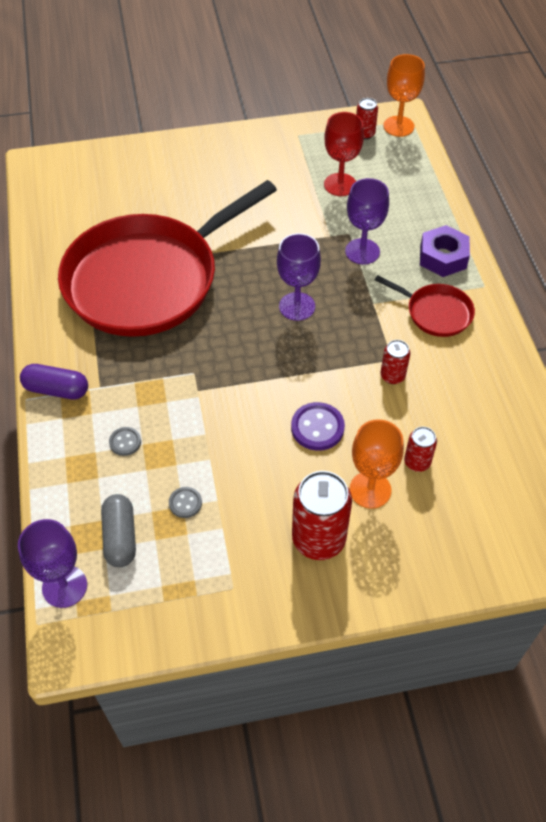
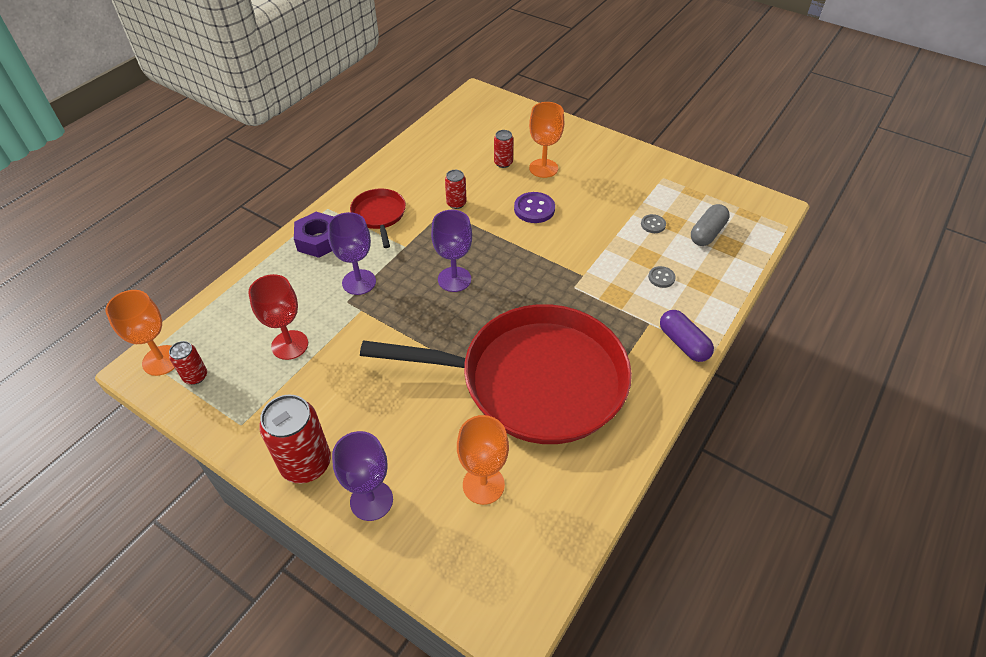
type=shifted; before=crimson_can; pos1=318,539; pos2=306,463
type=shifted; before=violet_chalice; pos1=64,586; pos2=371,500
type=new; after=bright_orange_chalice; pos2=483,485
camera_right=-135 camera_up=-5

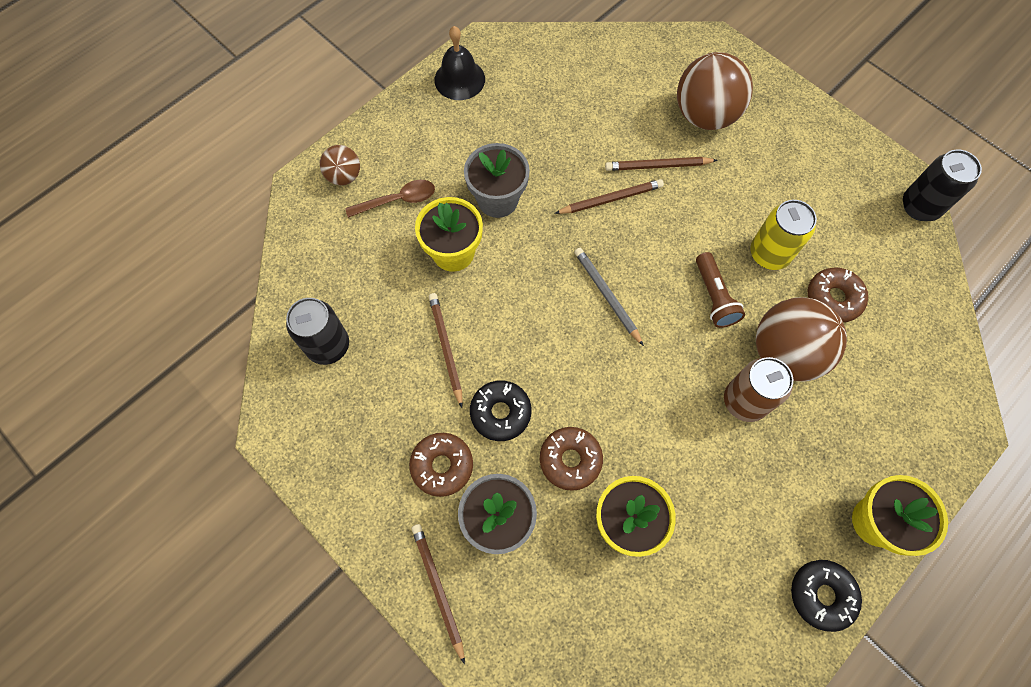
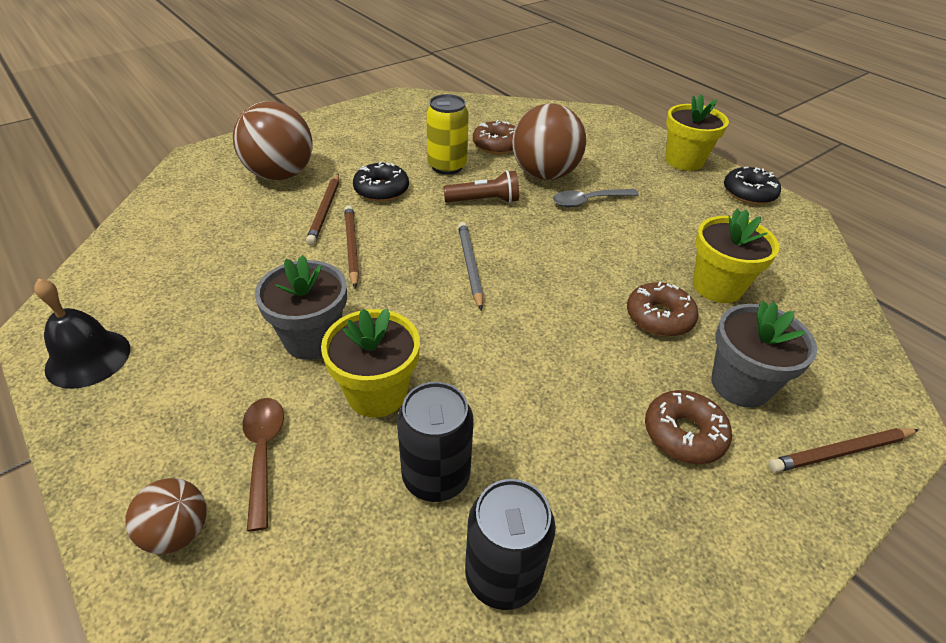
type=shifted; before=ebony_can; pos1=920,206; pos2=436,477
type=rotated; before=grey_wooden_pencil; pos1=607,296; pos2=470,266; turn=105
type=gone; before=brown_wooden_pencil; pos1=446,348
type=swapped; before=brown_can; after=grey_tablespoon; pos1=744,401; pos2=589,201
type=shifted; before=ebony_doughnut; pos1=500,413; pos2=381,190
camera_right=-85 camera_up=-25

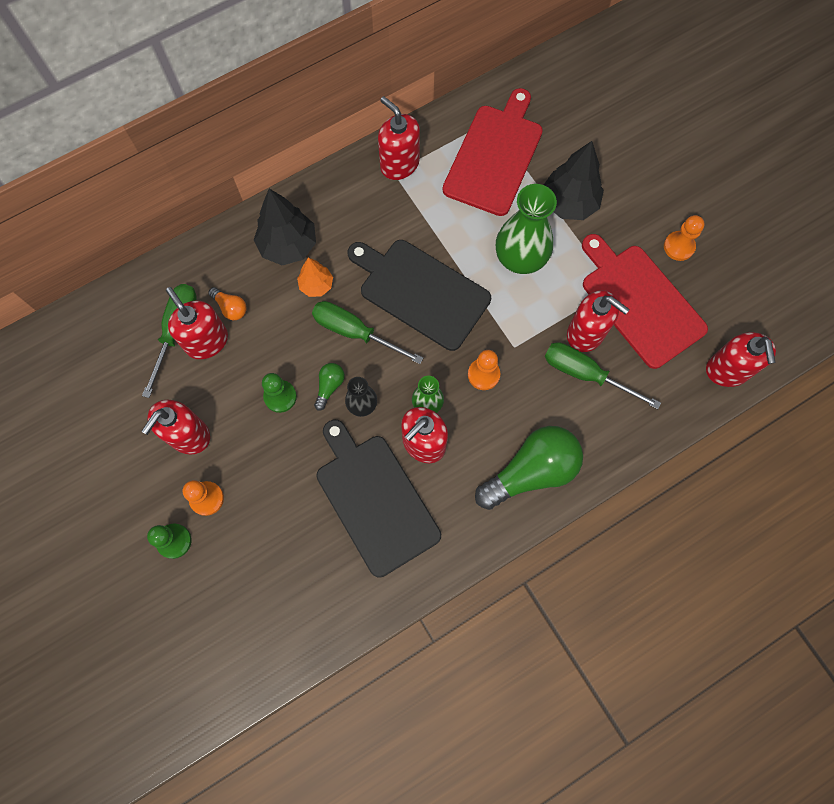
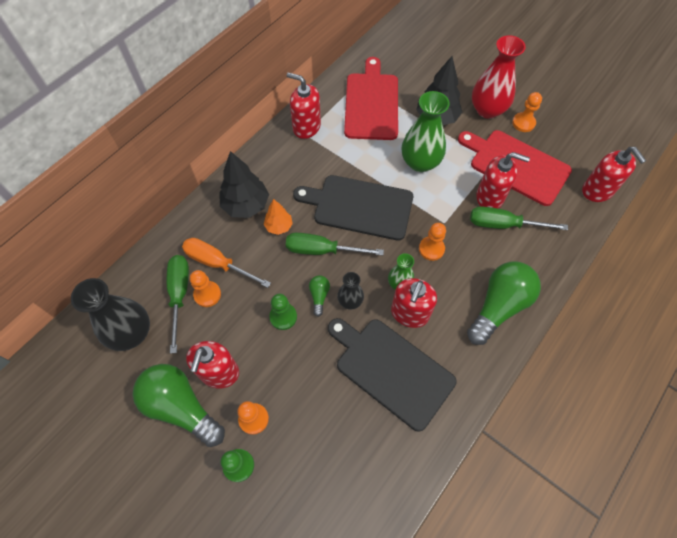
type=swapped; before=crimson_soap_pump; after=bright_orange_chess_pawn; pos1=206,341; pos2=207,294
type=swapped; before=bright_orange_bulb; after=bright_orange_hand_screwdriver; pos1=230,307; pos2=218,263
type=new; after=crimson_tall_vase; pos2=487,110
type=new; after=ebony_tall_vase; pos2=131,333
type=new; after=green_bulb; pos2=181,407
camera_right=-20 camera_up=-10

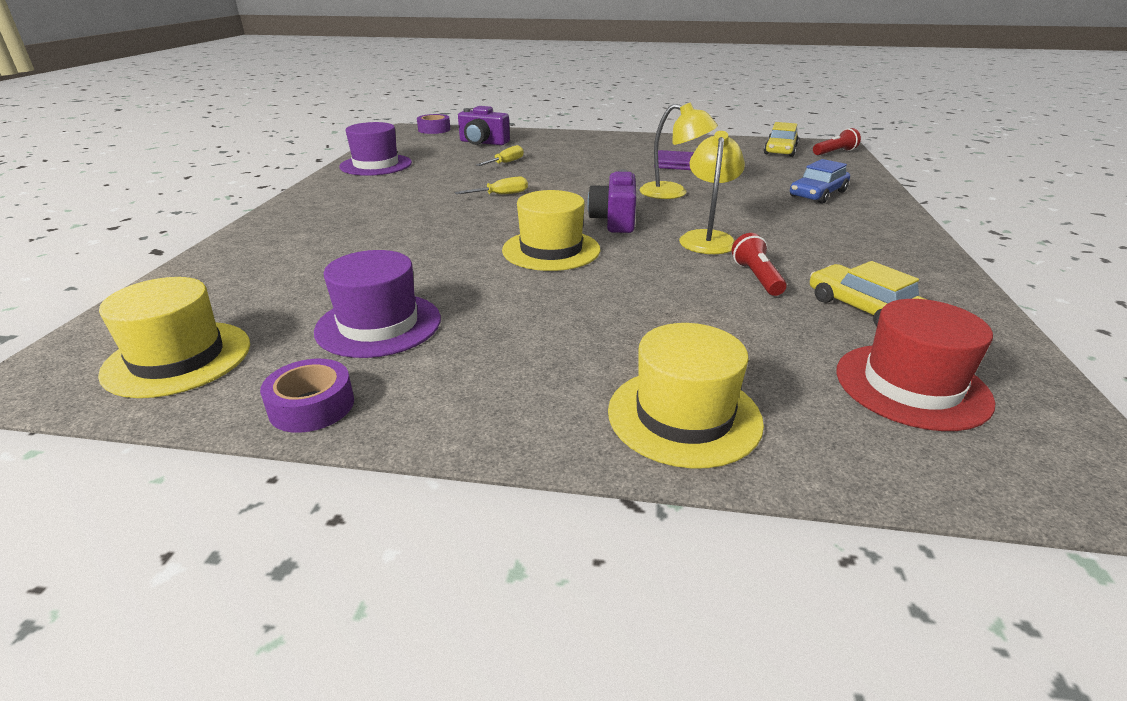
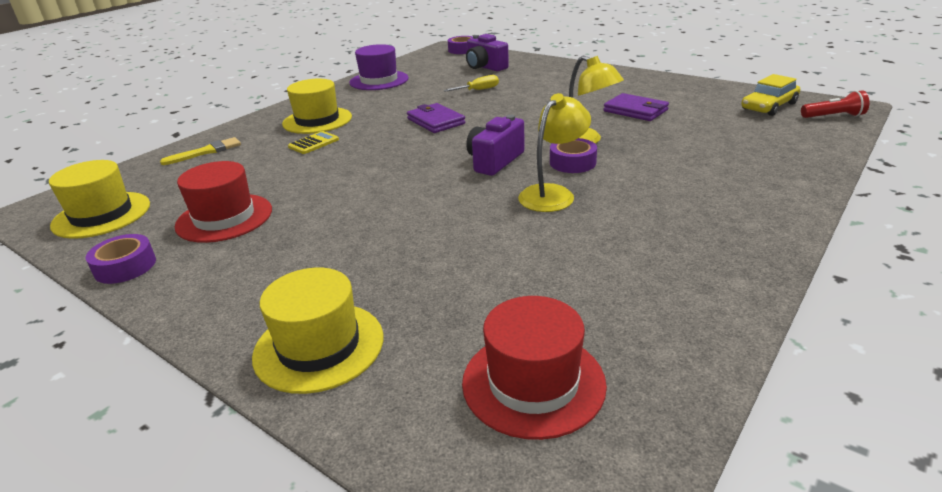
type=gone; before=cobalt_car; pos1=818,194
type=swapped; before=golden_hand_screwdriver; after=violet_card_wallet; pos1=501,195; pos2=435,121
type=shifted; before=golden_top_hat; pos1=551,250; pos2=317,120
type=gone; before=crimson_flashlight; pos1=757,277
type=repainted; before=violet_top_hat; after=crimson_top_hat; pos1=378,325; pos2=224,218
type=gone; before=golden_car; pos1=863,308
type=new; after=golden_calculator; pos2=313,143
type=new; after=golden_paint_brush; pos2=206,152
type=new; after=violet_roll_of_tape; pos2=572,163
camera_right=30 camera_up=0

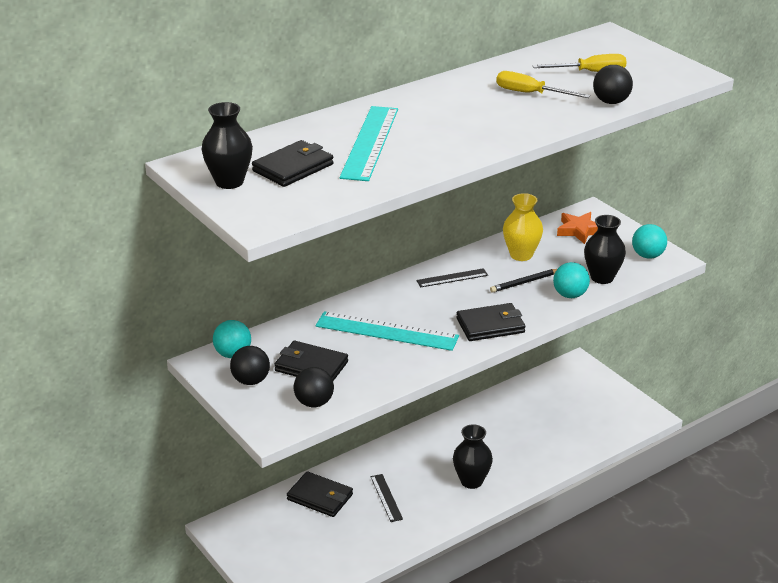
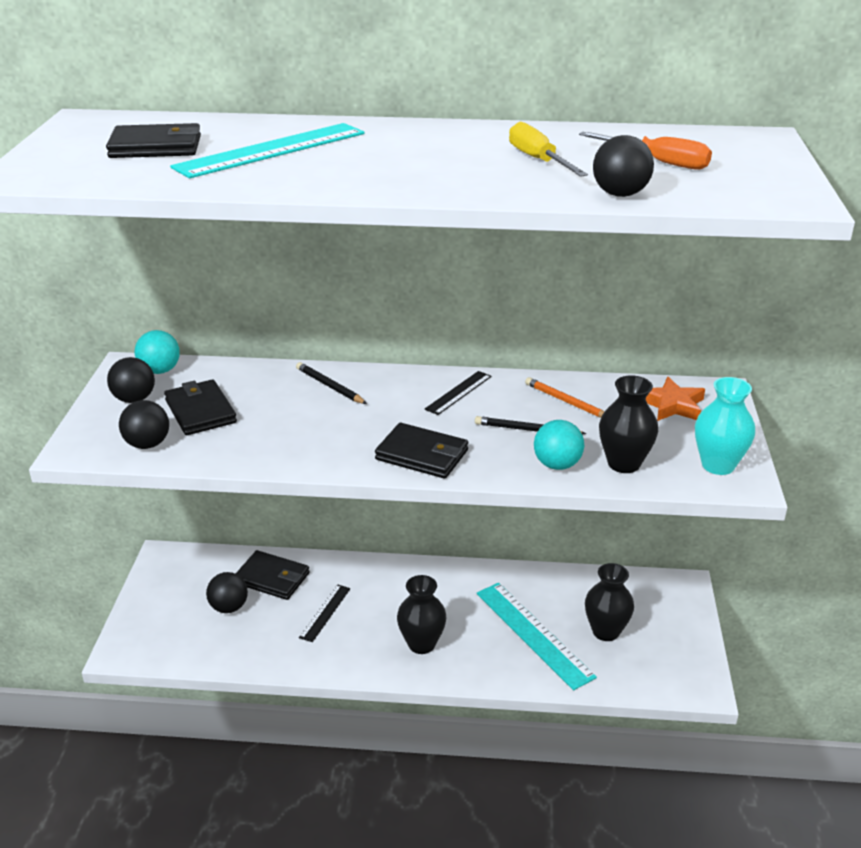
type=repainted; before=golden_hand_screwdriver; after=bright_orange_hand_screwdriver; pos1=590,72; pos2=658,162
type=shifted; before=ebony_tall_vase; pos1=229,182; pos2=605,631
type=swapped; before=golden_tall_vase; after=bright_orange_wooden_pencil; pos1=521,255; pos2=566,401
type=swapped; before=teal_sphere; after=teal_tall_vase; pos1=647,256; pos2=718,465
type=rotated; before=ebony_ruler; pos1=452,278; pos2=458,392; turn=-75
type=shifted; before=teal_ruler; pos1=386,331; pos2=533,634
type=rotated; before=ebony_card_wallet; pos1=320,497; pos2=272,578; turn=-45
type=new; after=ebony_wooden_pencil; pos2=329,386
type=new; after=ebony_sphere; pos2=229,607
camera_right=40 camera_up=0

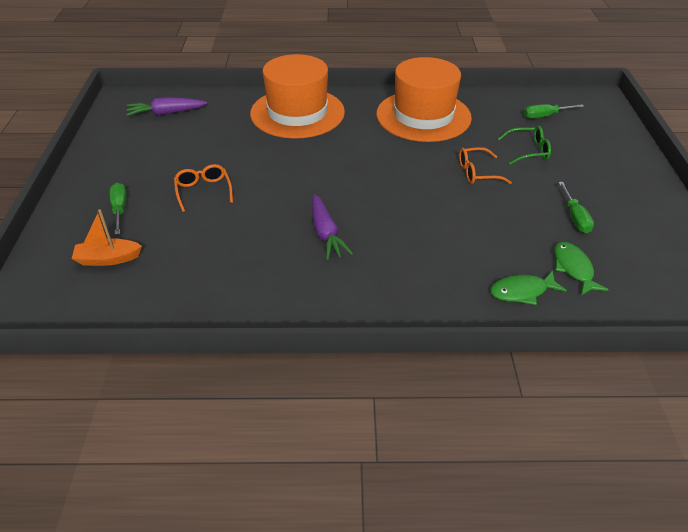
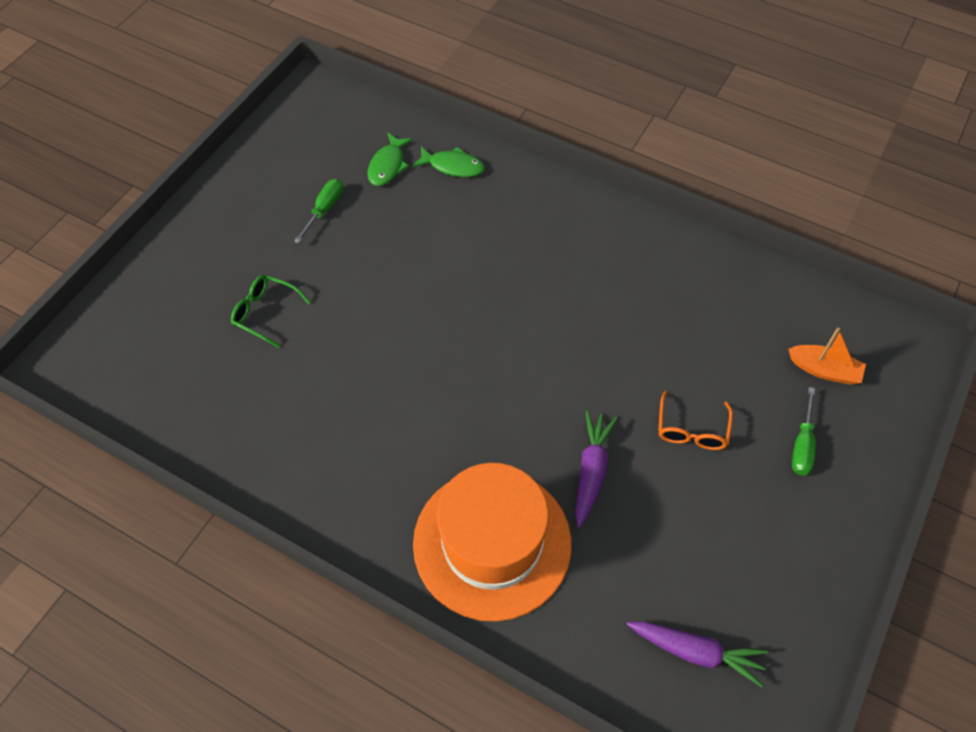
type=gone; before=bright_orange_top_hat; pos1=423,116
type=gone; before=green_hand_screwdriver; pos1=545,116
type=gone; before=bright_orange_glasses; pos1=477,172
type=shifted; before=violet_carrot; pos1=326,234; pos2=591,470
camera_right=-150 camera_up=15

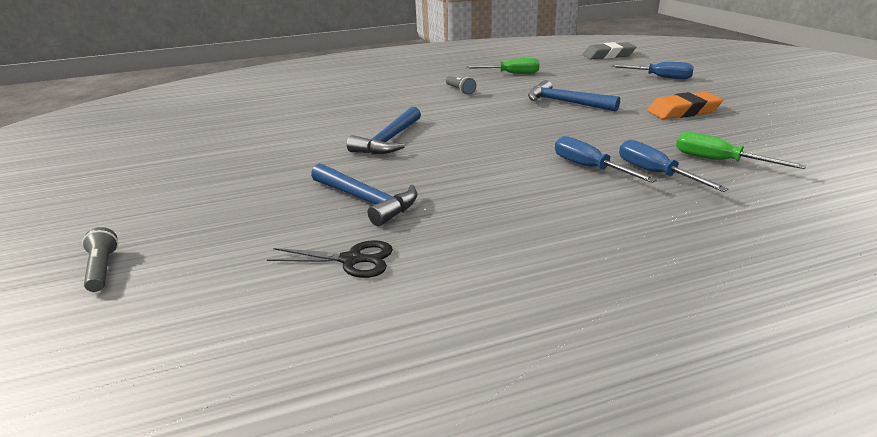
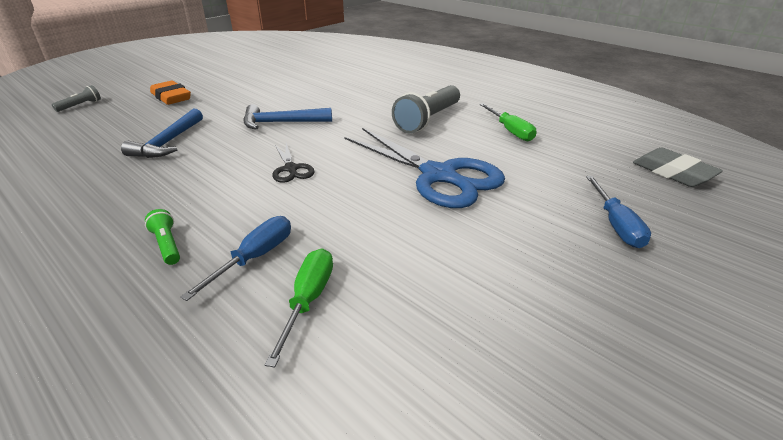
type=scaled; before=grey_flashlight; pos1=460,90; pos2=428,120; scale=2.11
type=swapped; before=cobalt_carpenter's_hammer; after=cobalt_shears; pos1=565,102; pos2=439,176
type=shifted; before=bright_orange_gum_eraser; pos1=683,111; pos2=171,97
type=gone; before=cobalt_hand_screwdriver; pos1=589,167
type=shifted; before=ebony_shears; pos1=352,260; pos2=291,169
type=new; after=green_flashlight; pos2=167,245
camera_right=60 camera_up=5

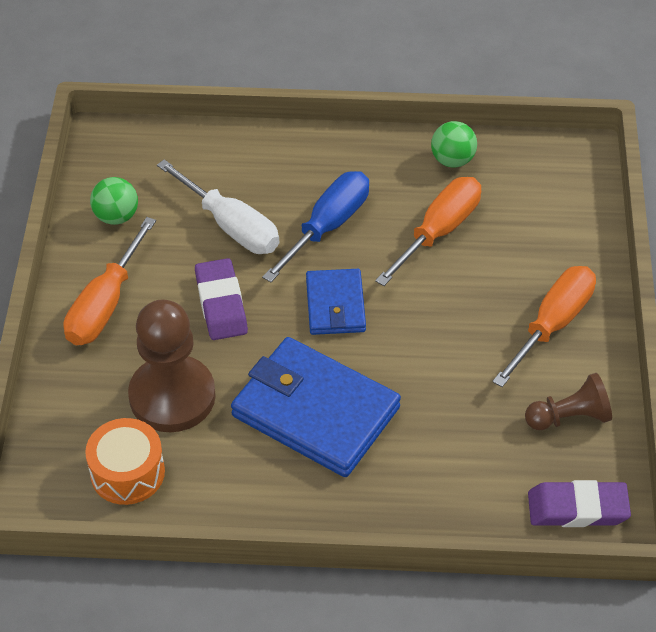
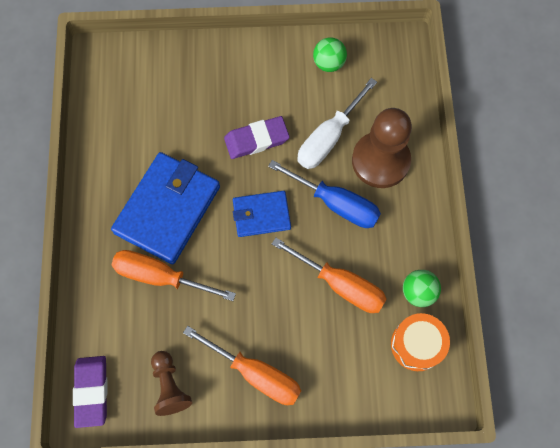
type=shifted; before=bright_orange_hand_screwdriver; pos1=105,304; pos2=160,276
type=shifted; before=brown_chess_pawn; pos1=172,396; pos2=380,161
type=shifted; before=bright_orange_drum; pos1=127,472; pos2=416,344
camera_right=85 camera_up=20

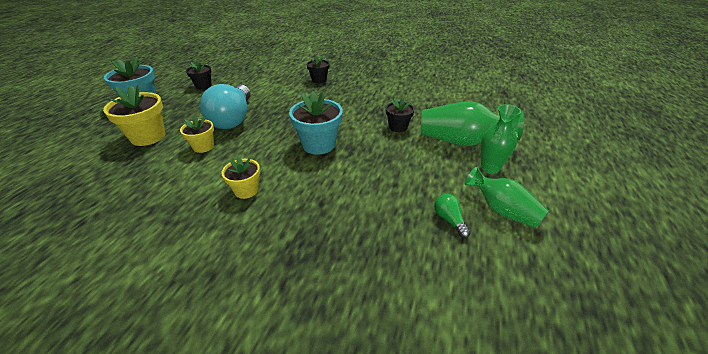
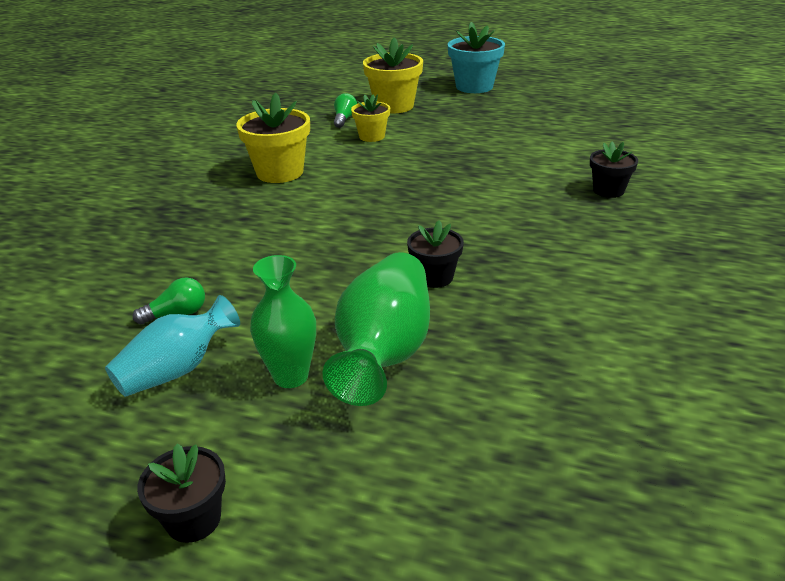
type=shifted; before=ebony_flower_pot; pos1=203,86; pos2=193,519
type=gone; before=teal_bulb; pos1=233,118
type=gone; before=teal_flower_pot; pos1=318,144
type=scaled; before=golden_flower_pot; pos1=246,190; pos2=280,172; scale=1.67
type=repainted; before=green_tall_vase; after=teal_tall_vase; pos1=502,210; pos2=177,370
type=new; after=green_bulb; pos2=344,119
camera_right=90 camera_up=-5

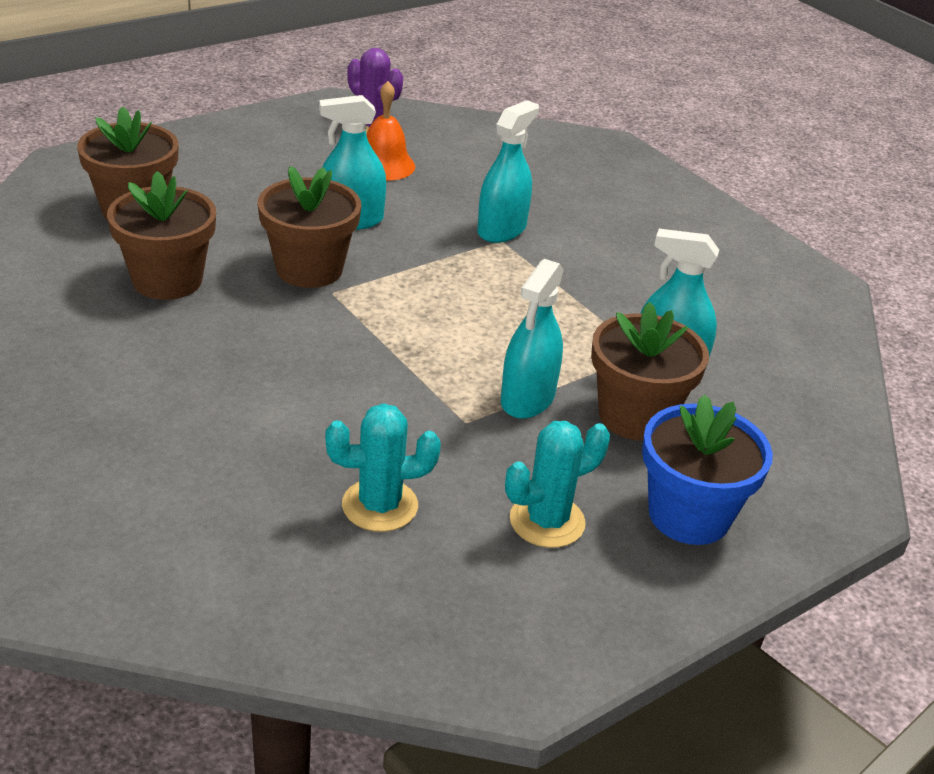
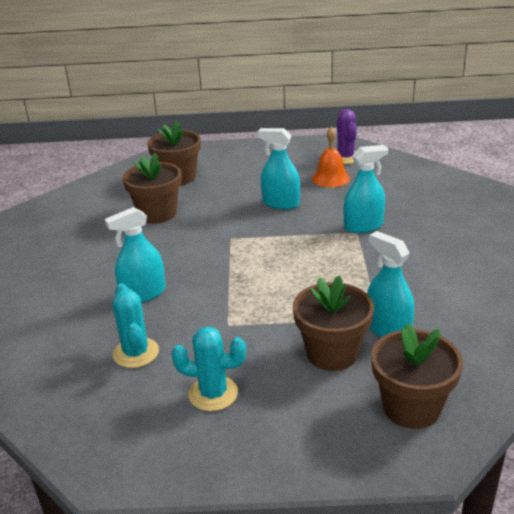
type=shifted; before=brown_flower_pot; pos1=309,269; pos2=411,407
type=shifted; before=teal_spray_bottle; pos1=527,398; pos2=143,294
type=gone; before=cobalt_flower_pot; pos1=689,515
type=rotated; before=teal_saguaro_cactus; pos1=380,505; pos2=136,353; turn=45
camera_right=40 camera_up=-5

